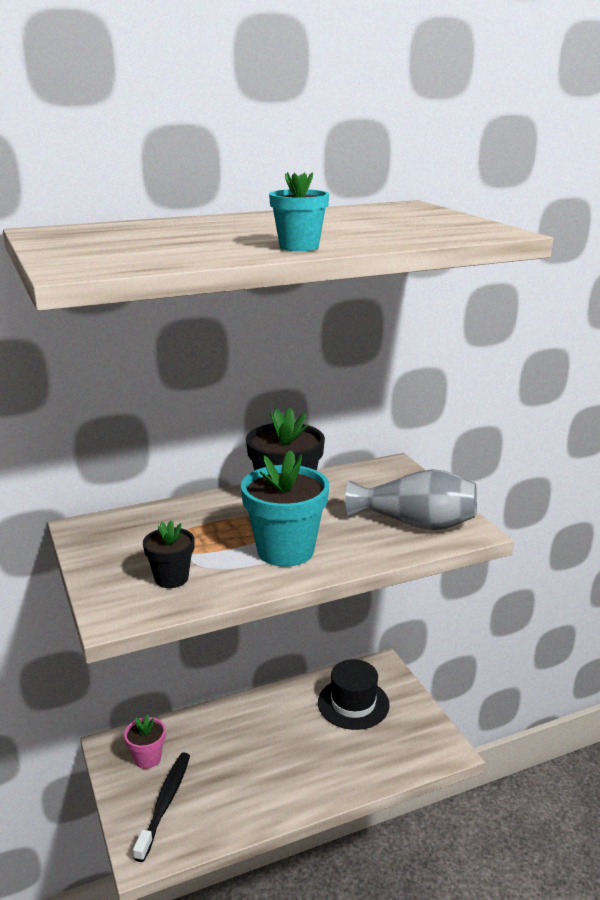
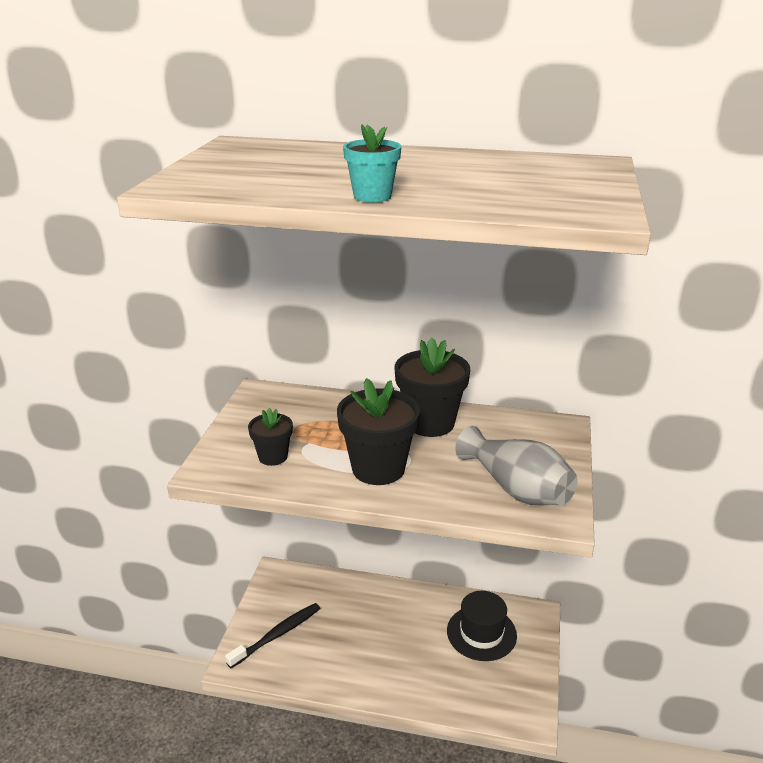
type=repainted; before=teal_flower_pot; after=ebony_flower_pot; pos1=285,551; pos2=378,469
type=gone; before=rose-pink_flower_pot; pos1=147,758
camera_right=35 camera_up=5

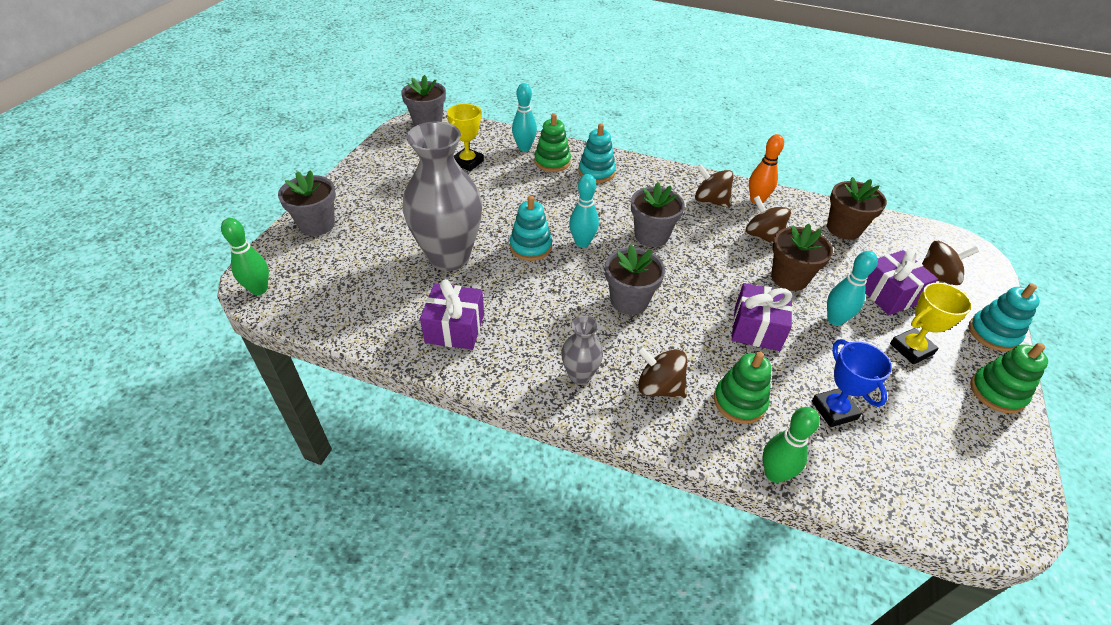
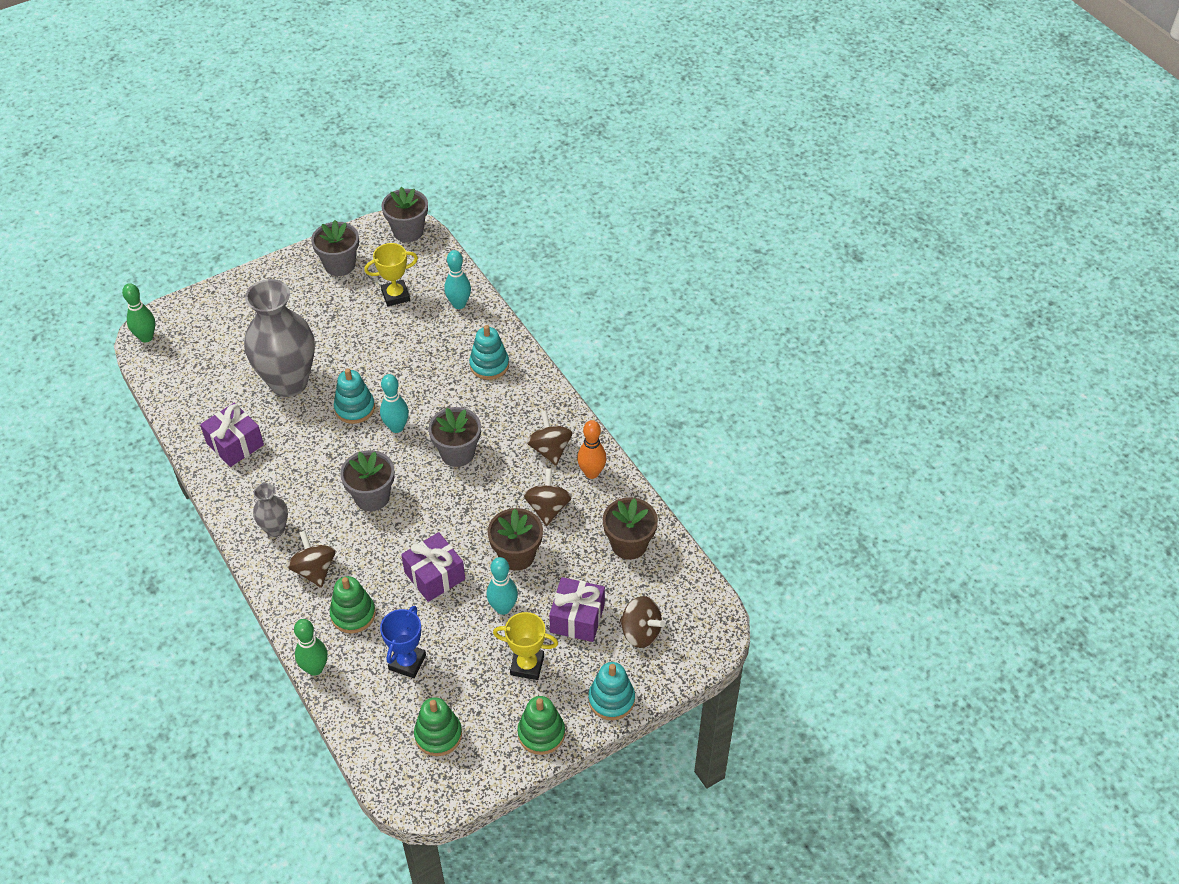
type=shifted; before=green_stacking_toy; pos1=552,162; pos2=438,735
type=shifted; before=grey_flower_pot; pos1=317,224; pos2=340,265
camera_right=40 camera_up=5

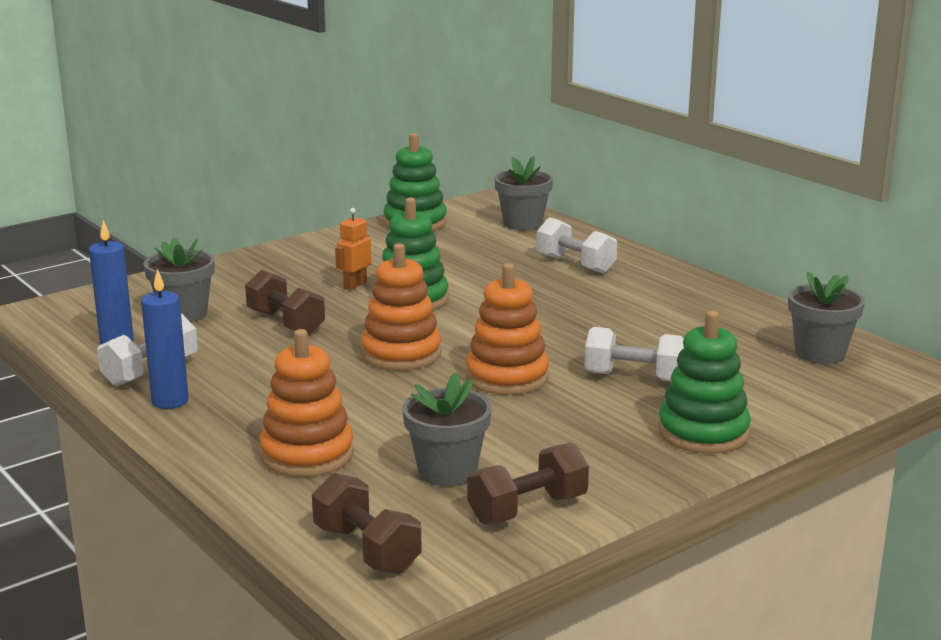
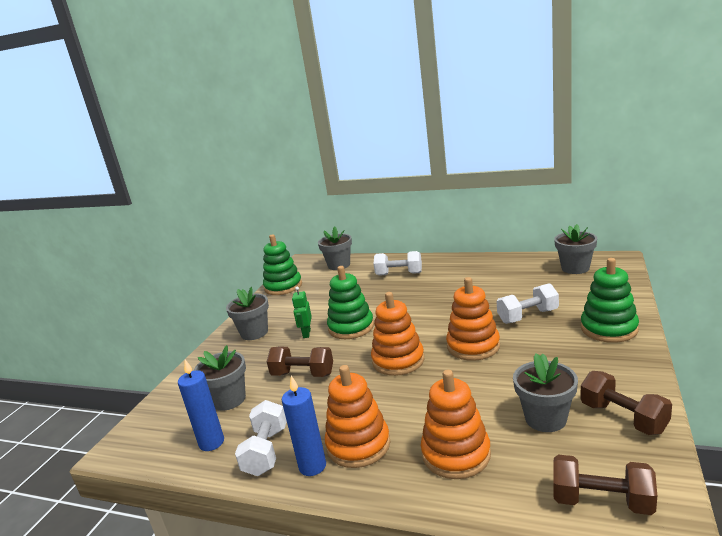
type=repainted; before=bright_orange_robot_figure; after=green_robot_figure; pos1=355,285; pos2=306,333
type=rotated; before=brown_hand_weight; pos1=528,509; pos2=623,417; turn=-60
type=new; after=grey_flower_pot; pos2=254,333
type=new; after=bright_orange_stacking_toy; pos2=358,445
camera_right=-30 camera_up=0

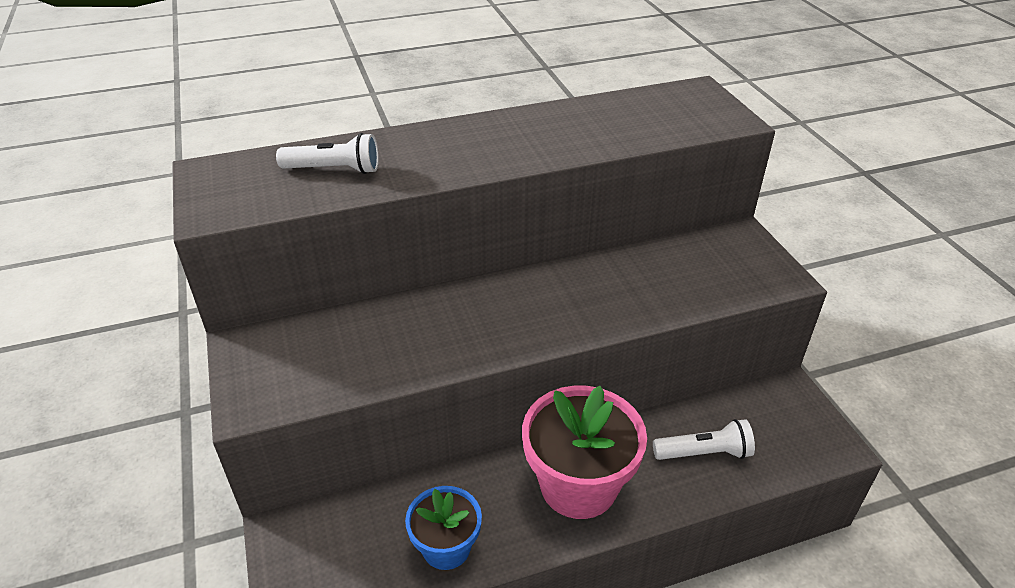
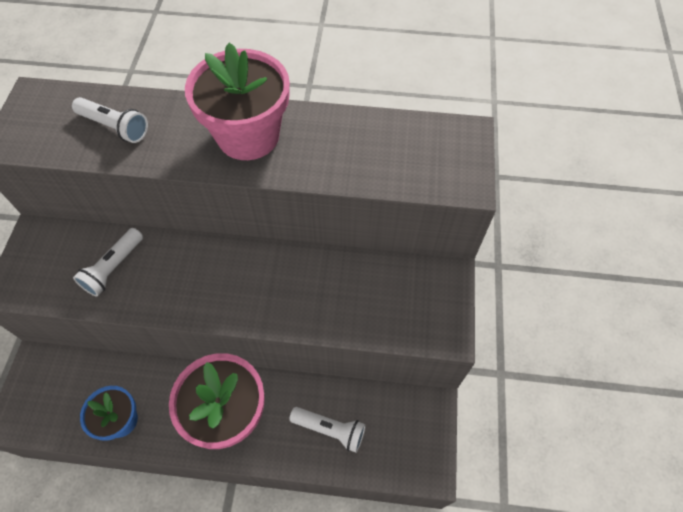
type=new; after=rose-pink_flower_pot; pos2=248,135
type=new; after=white_flashlight; pos2=114,268
camera_right=25 camera_up=20

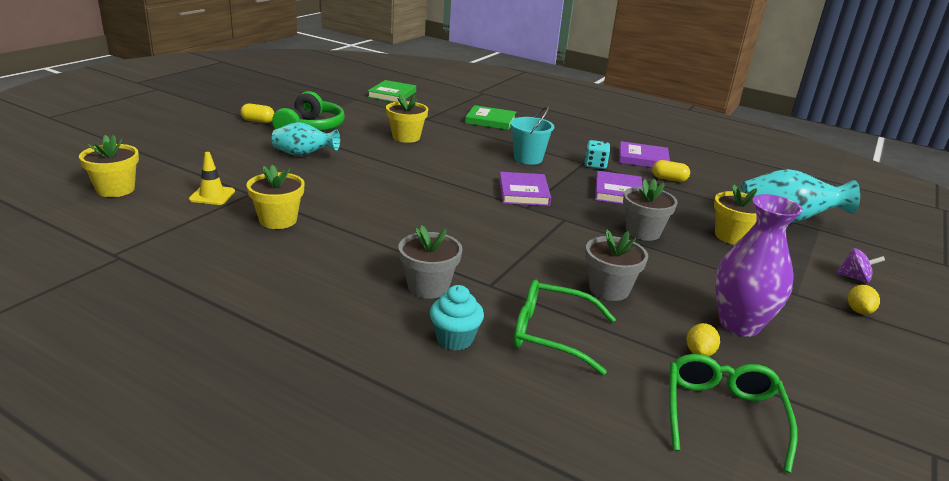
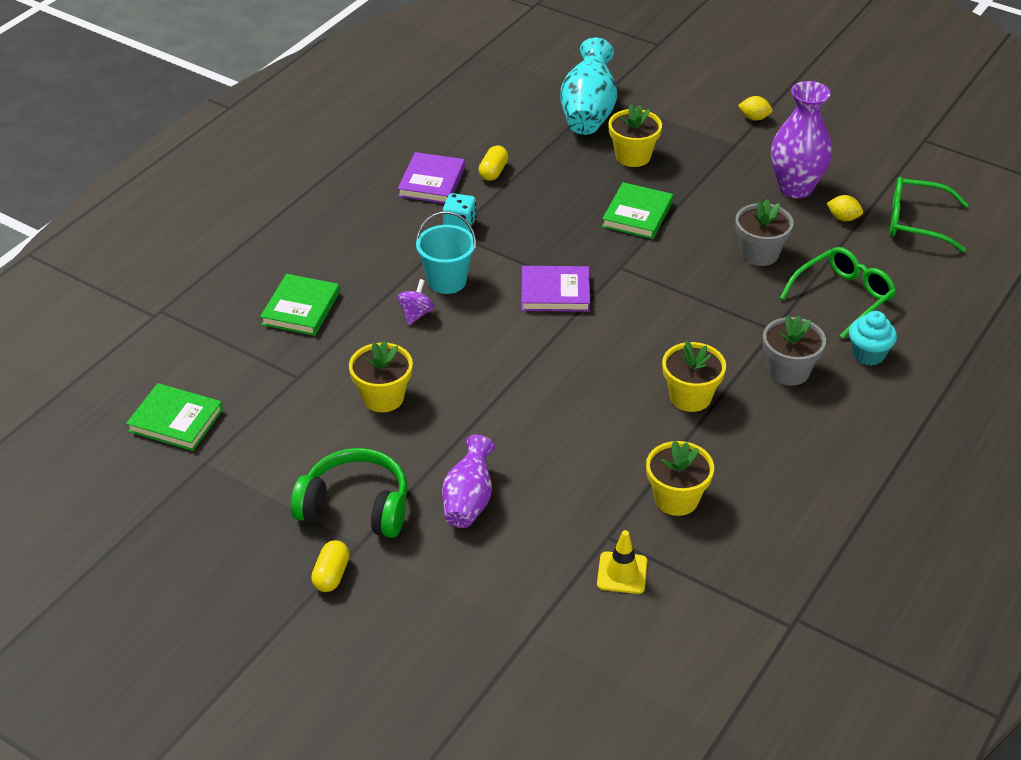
type=repainted; before=teal_tall_vase; after=violet_tall_vase; pos1=304,155; pos2=469,501
type=shifted; before=golden_flower_pot; pos1=115,189; pos2=690,397
type=gone; before=violet_hardback; pos1=618,192
type=swapped; before=grey_flower_pot; after=green_hardback; pos1=643,232; pos2=637,214
type=shifted; before=violet_toy_top; pos1=854,278; pos2=416,314
type=rotated; before=green_glasses; pos1=550,334; pos2=843,297; turn=-150
camera_right=-85 camera_up=15

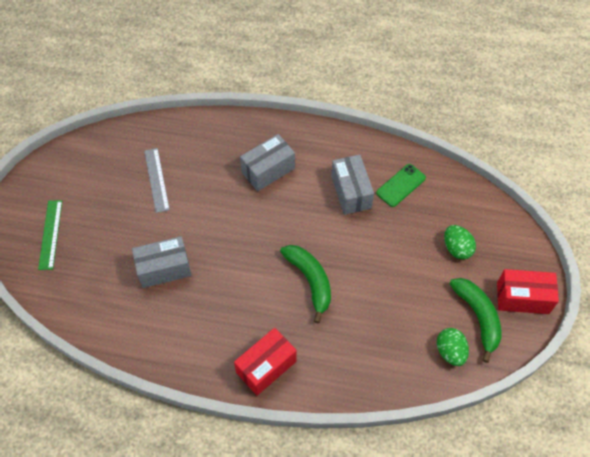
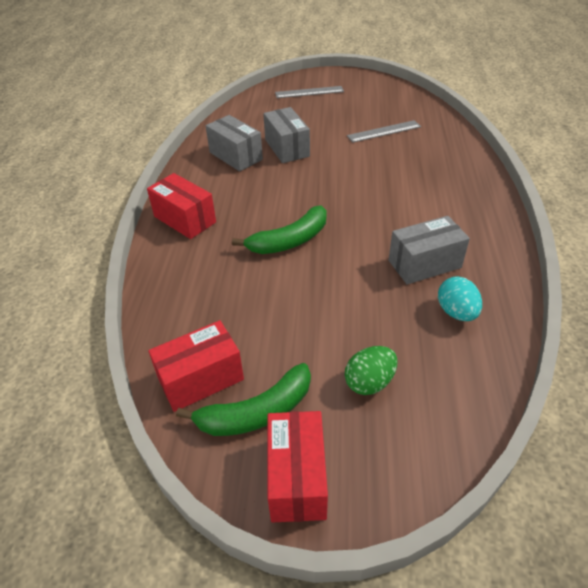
type=shifted; before=grey_parcel; pos1=268,170; pos2=236,156
type=swapped; before=green_mobile_phone; after=teal_egg; pos1=401,185; pos2=456,312
type=repainted; before=green_ruler; after=grey_ruler; pos1=50,234; pos2=309,92
type=swapped; before=green_egg; after=crimson_parcel; pos1=450,352; pos2=201,379
camera_right=85 camera_up=-15

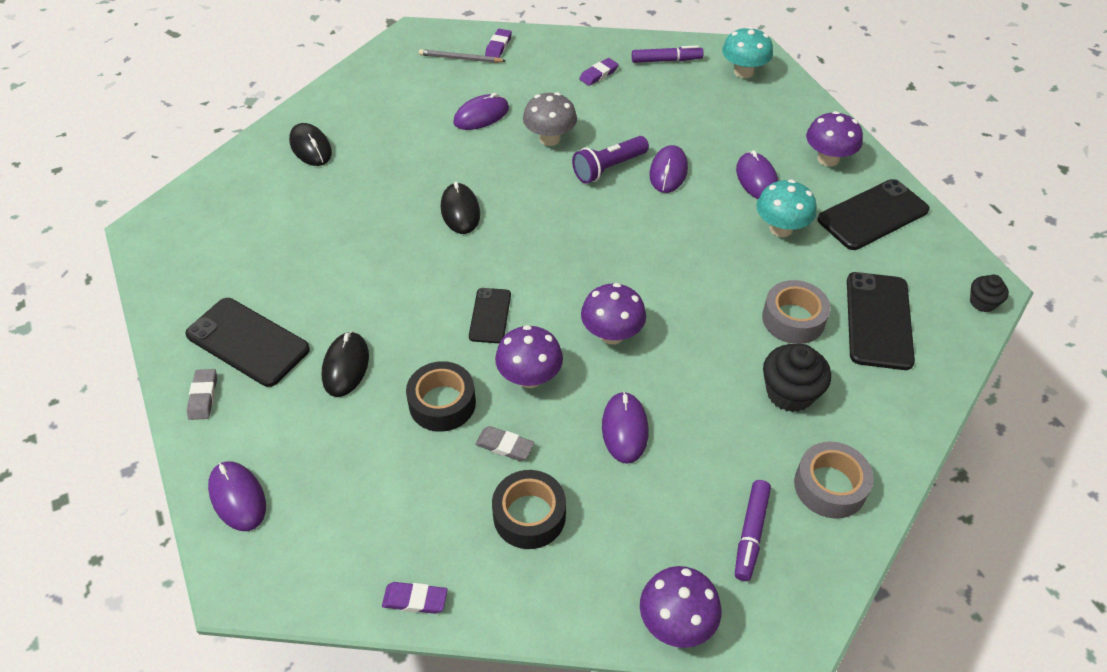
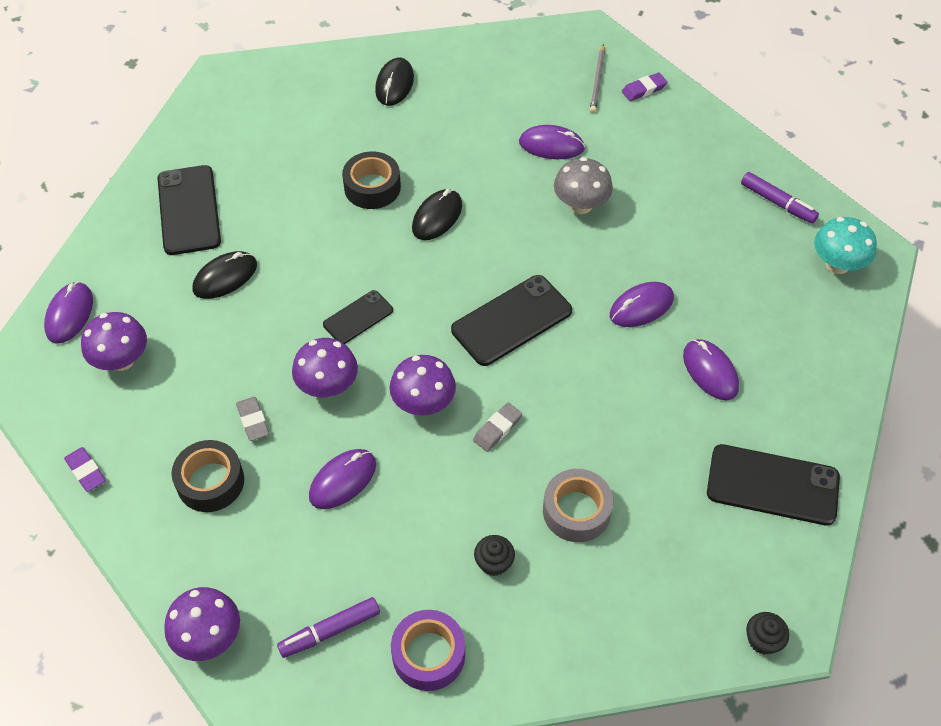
type=rotated; before=grey_wooden_pencil; pos1=460,59; pos2=597,81; turn=-135
type=gone; before=violet_gum_eraser; pos1=598,74
type=shifted; before=violet_toadstool; pos1=828,159; pos2=122,360
type=gone; before=violet_flashlight; pos1=608,168
type=rotated; before=violet_computer_mouse; pos1=756,179; pos2=710,371; turn=-60
type=gone; before=teal_toadstool; pos1=780,228
type=shifted; before=ebony_mobile_phone; pos1=879,320; pos2=512,320
type=scaled; before=ebony_fairy_cake; pos1=789,393; pos2=494,563; scale=0.58
type=shifted; before=ebony_roll_of_tape; pos1=442,403; pos2=372,187
type=shifted; before=grey_gum_eraser; pos1=203,396; pos2=497,429
type=repainted; before=grey_roll_of_tape; after=violet_roll_of_tape; pos1=830,486; pos2=428,655
camera_right=45 camera_up=5

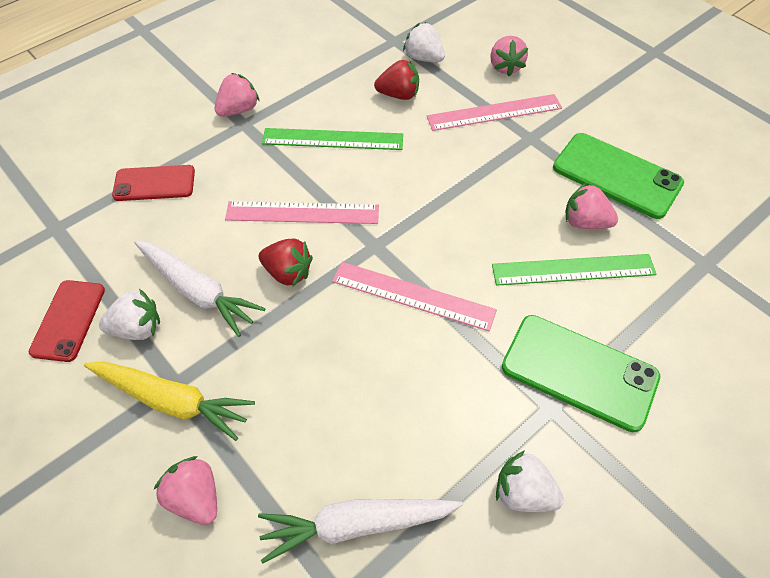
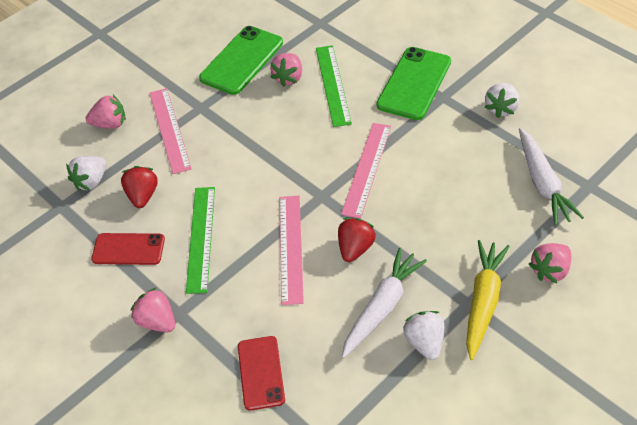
type=shifted; before=crimson_mobile_phone; pos1=68,320; pos2=128,249
camera_right=-90 camera_up=-5

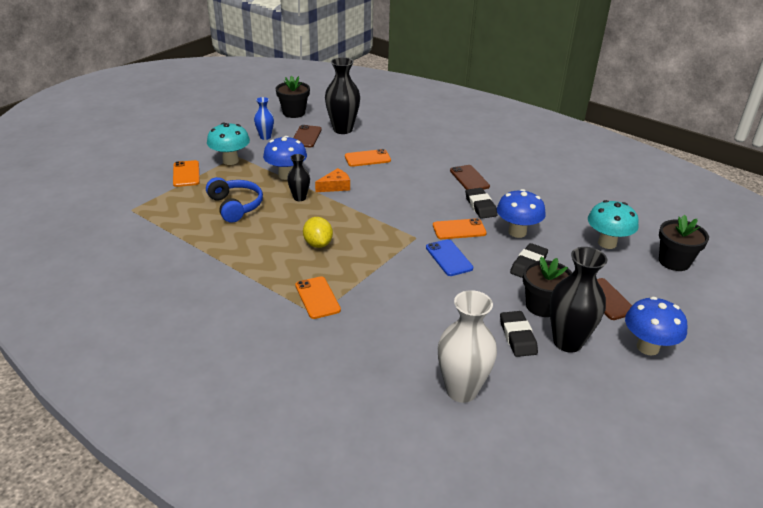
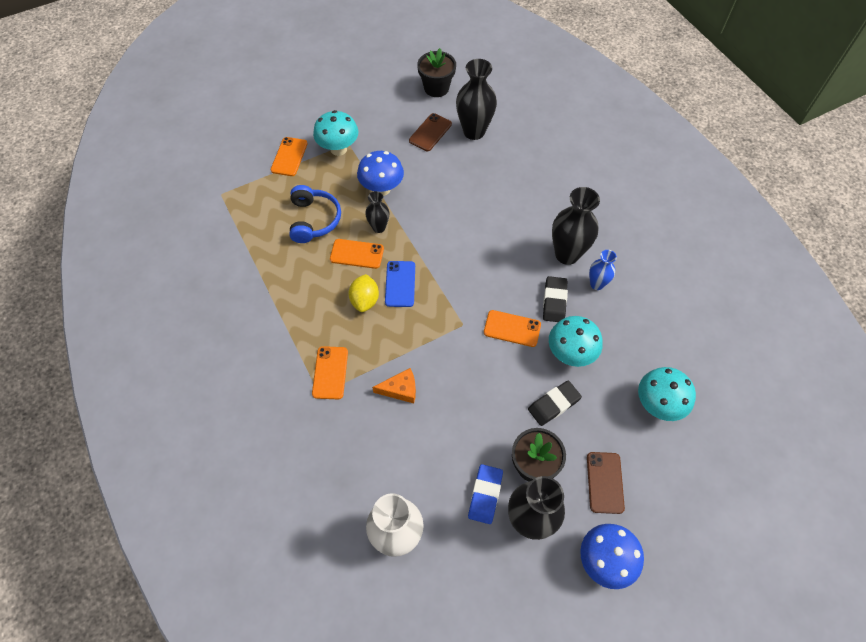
type=shifted; before=cobalt_tall_vase; pos1=265,137; pos2=596,284
type=shifted; before=bright_orange_mobile_phone; pos1=367,158; pos2=357,254
type=swapped; before=brown_mobile_phone; after=ebony_tall_vase; pos1=469,179; pos2=567,254
type=shifted; before=bright_orange_piece_of_cheese; pos1=335,186; pos2=400,389
type=repainted; before=cobalt_toadstool; after=teal_toadstool; pos1=517,232; pos2=570,354
type=gone; before=ebony_flower_pot; pos1=674,261
type=shifted; before=cobalt_mobile_phone; pos1=449,258; pos2=400,284
type=repainted; before=ebony_gum_eraser; after=cobalt_gum_eraser; pos1=517,337; pos2=485,495
camera_right=25 camera_up=25

